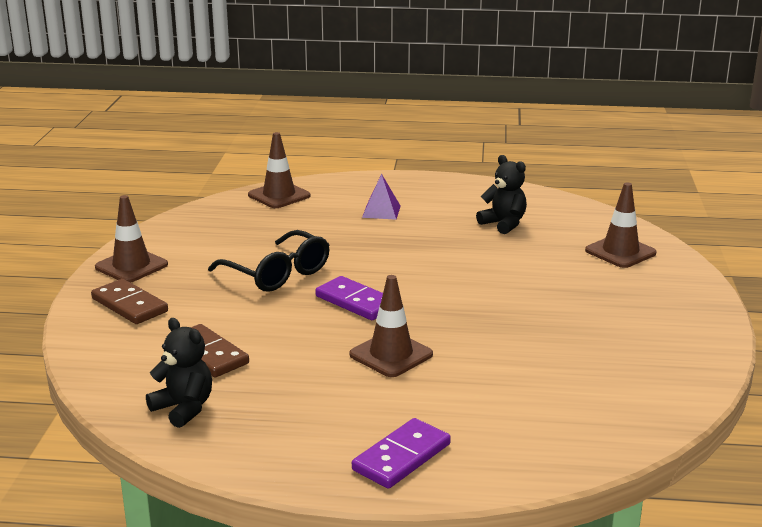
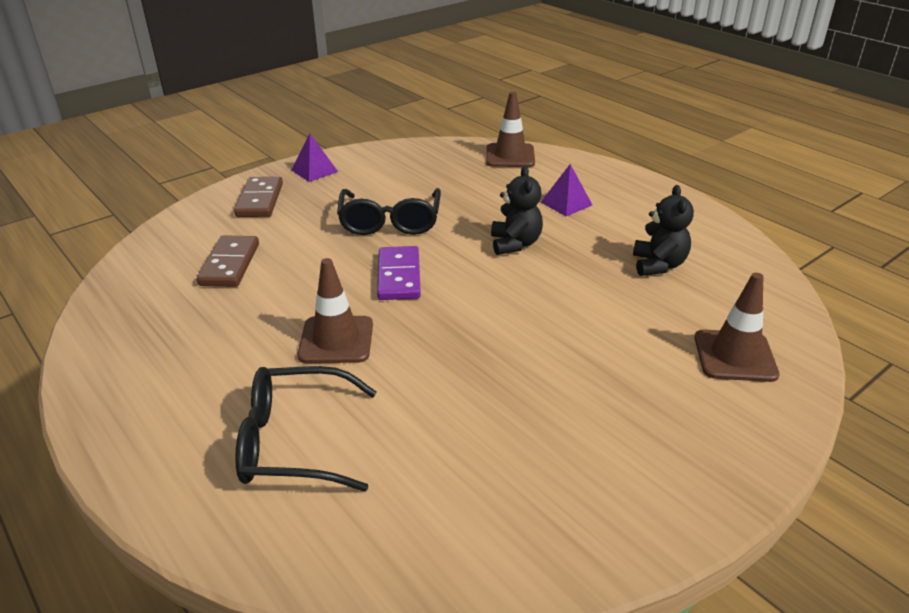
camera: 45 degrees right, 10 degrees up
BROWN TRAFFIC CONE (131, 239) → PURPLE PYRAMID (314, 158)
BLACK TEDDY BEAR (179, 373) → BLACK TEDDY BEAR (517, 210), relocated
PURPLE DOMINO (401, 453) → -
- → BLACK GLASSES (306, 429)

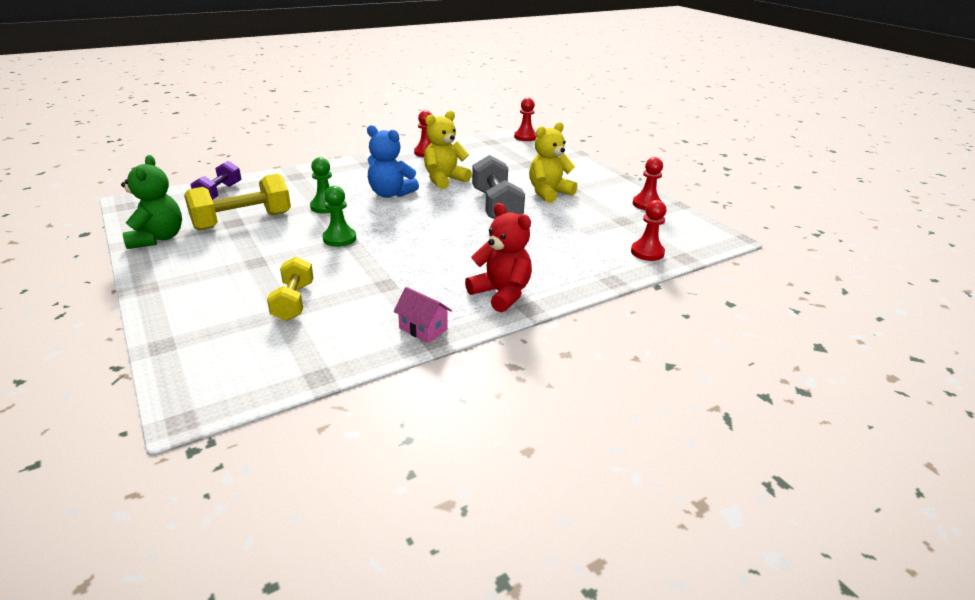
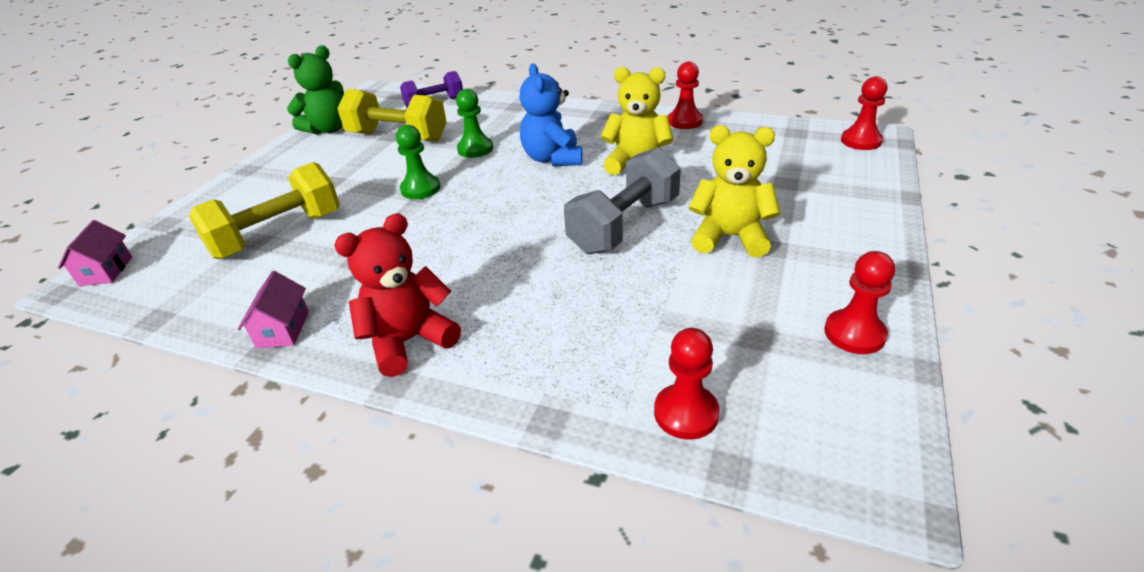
camera: 55 degrees right, 5 degrees up
RED TEDDY BEAR (498, 257) → RED TEDDY BEAR (397, 295), 135 degrees counterclockwise
YELLOW DUMBBELL (290, 289) → YELLOW DUMBBELL (264, 210), x1.56
- → PINK HOUSE (95, 253)

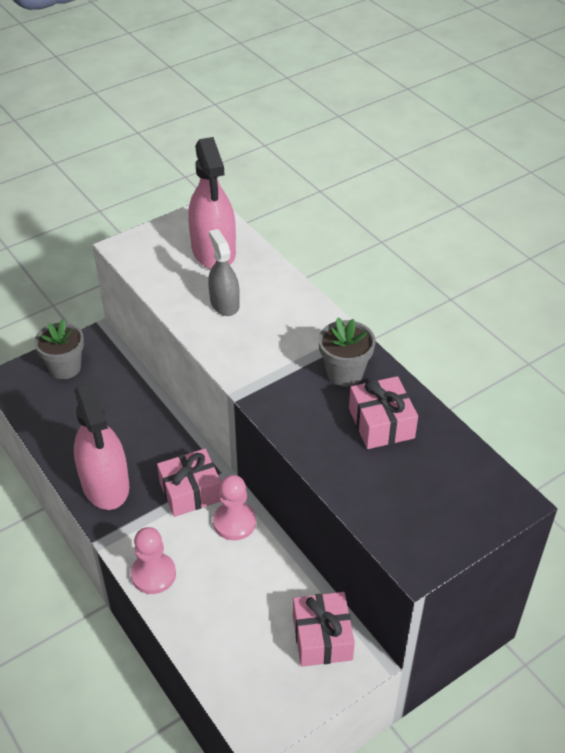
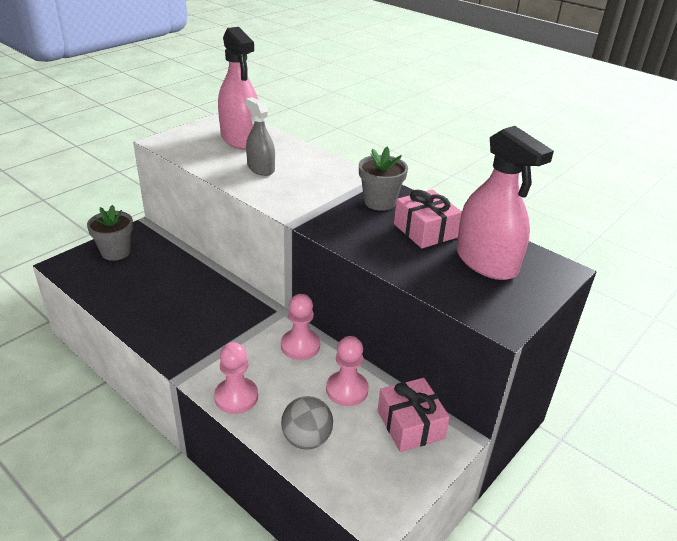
camera: 15 degrees left, 10 degrees down
PINK SPRAY BOTTLE (101, 446) → PINK SPRAY BOTTLE (505, 203), relocated
PINK GIFT (189, 483) → -
- → PINK PAWN (347, 371)
- → GREY BALL (307, 423)

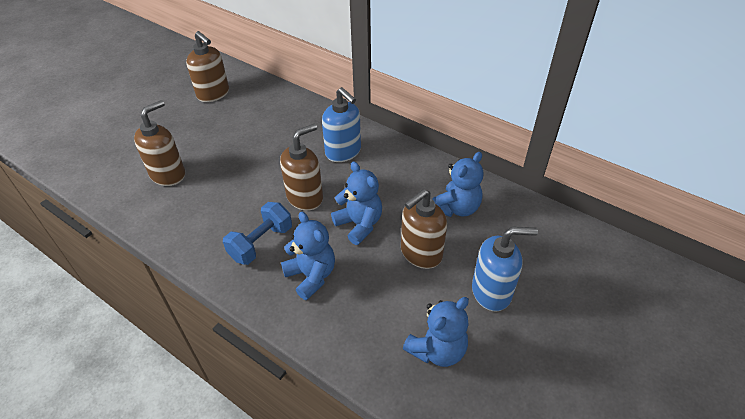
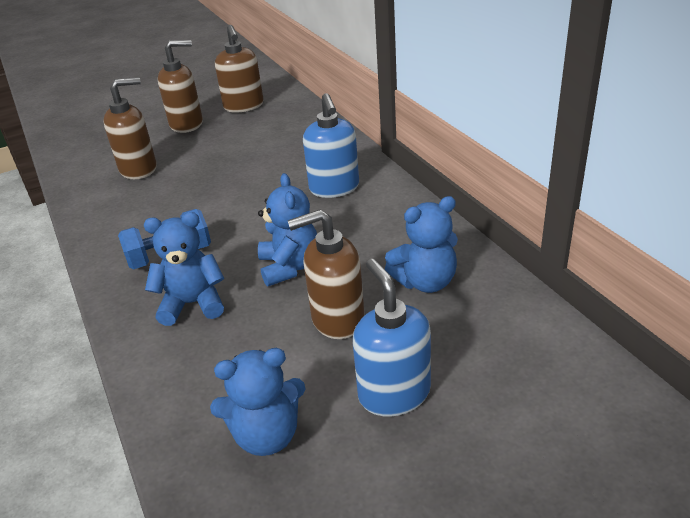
camera: 30 degrees right, 10 degrees down
BROWN SOAP DISPENSER (301, 167) → BROWN SOAP DISPENSER (180, 86), relocated
BLUE TEDDY BEAR (308, 255) → BLUE TEDDY BEAR (184, 269), 90 degrees counterclockwise
BLUE SOAP DISPENSER (505, 269) → BLUE SOAP DISPENSER (392, 338), 135 degrees counterclockwise

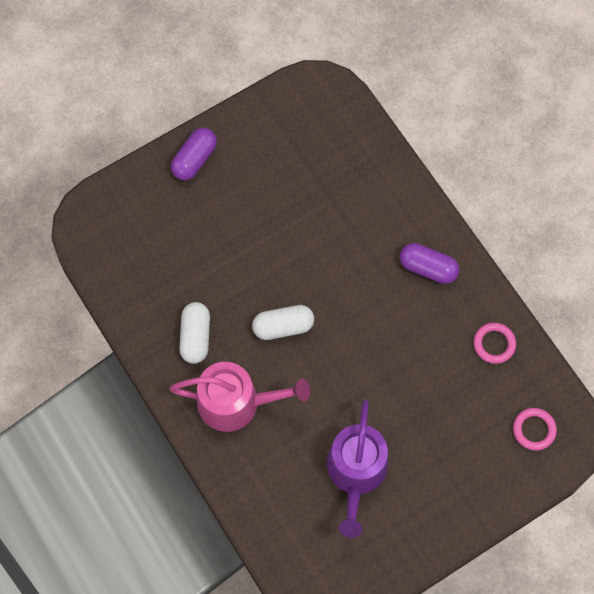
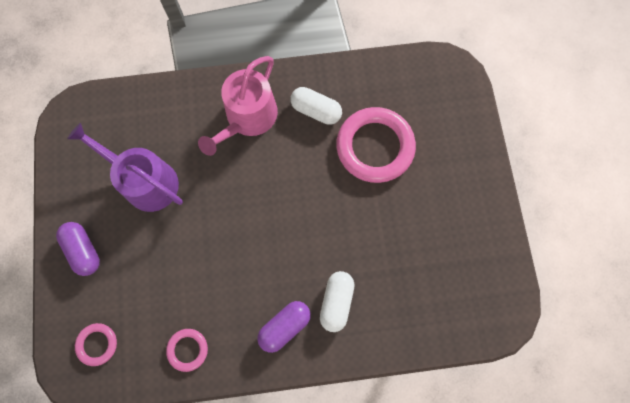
camera: 115 degrees right, 5 degrees up
PURPLE CAPSULE (194, 154) → PURPLE CAPSULE (78, 249), relocated
WHITE CAPSULE (283, 322) → WHITE CAPSULE (337, 301), relocated
- → PINK RING (376, 145)

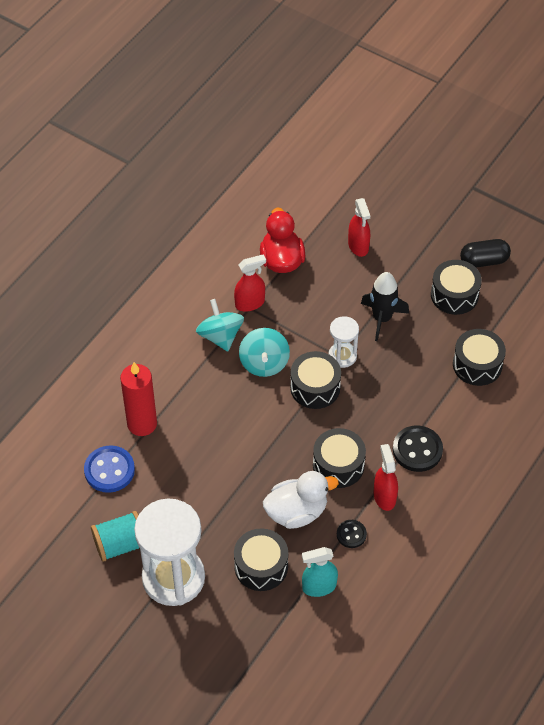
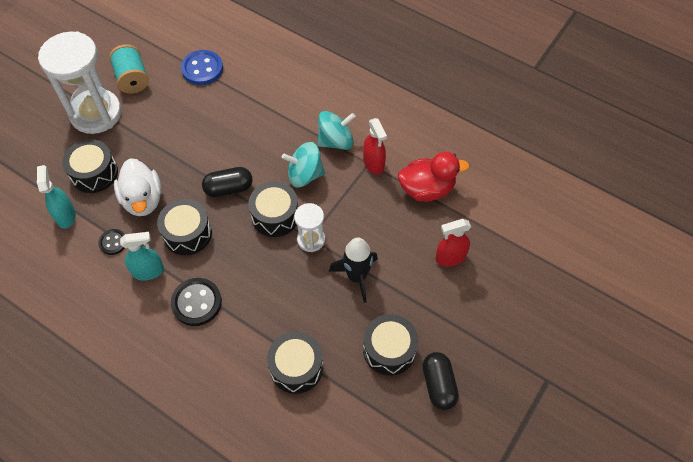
camera: 90 degrees right, 5 degrees up
RED CANDLE (138, 399) → -
RED SPRAY BOTTLE (386, 477) → TURQUOISE SPRAY BOTTLE (142, 256)
- → BLACK CAPSULE (227, 182)

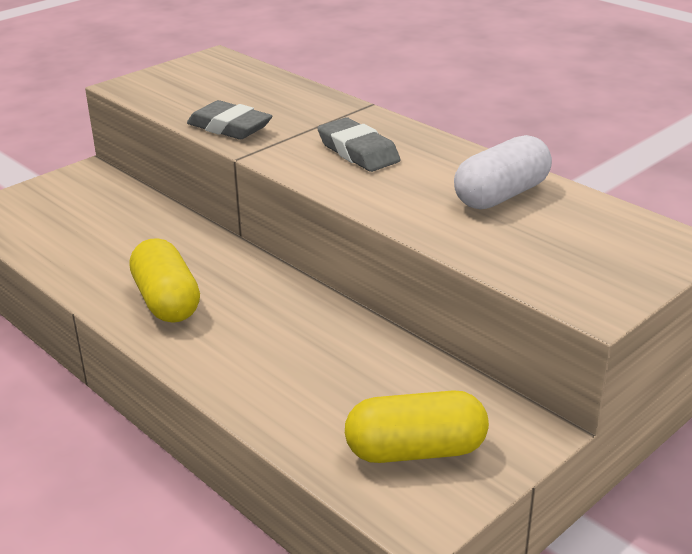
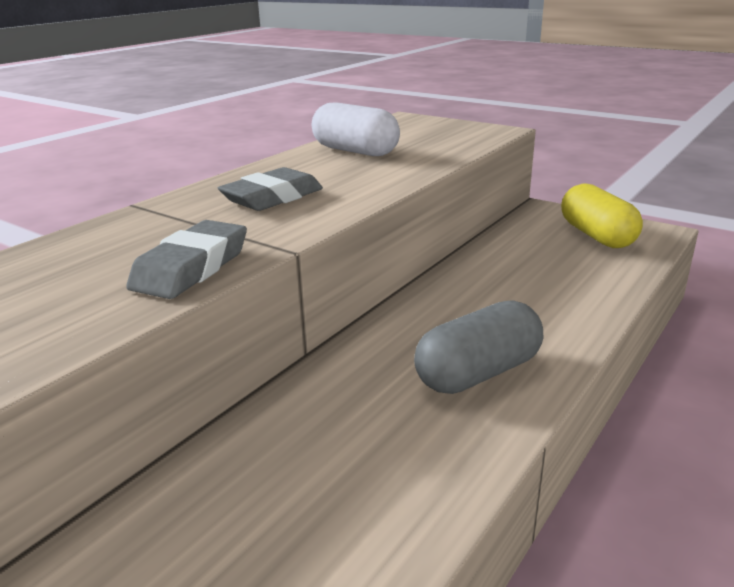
camera: 100 degrees left, 5 degrees down
YELLOW CAPSULE (164, 280) → GREY CAPSULE (478, 347)

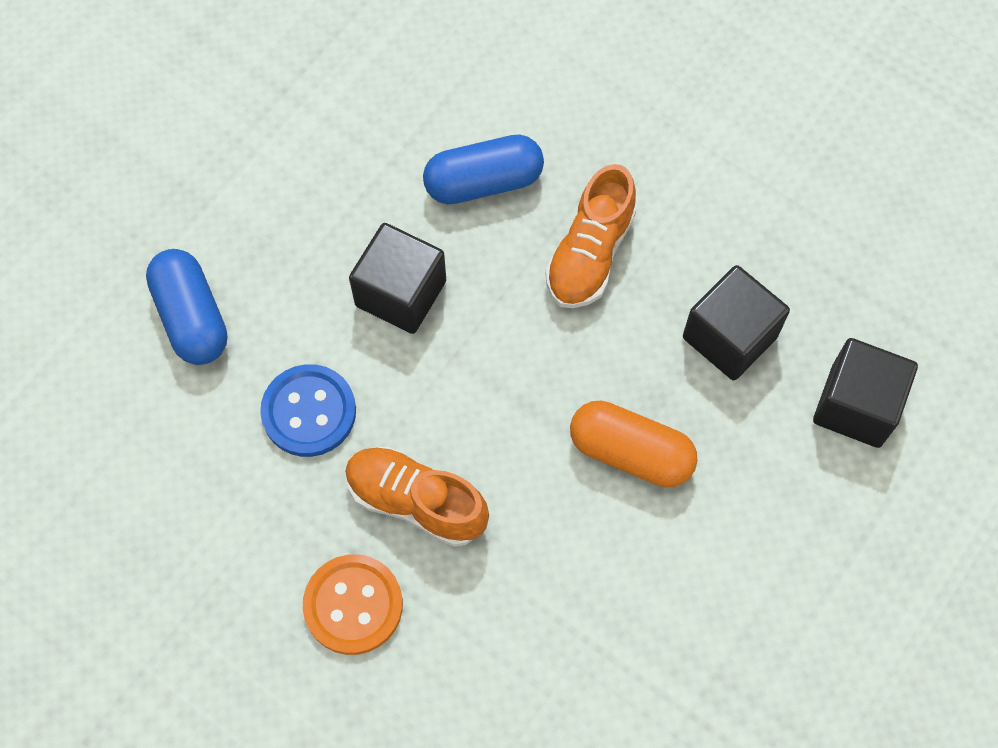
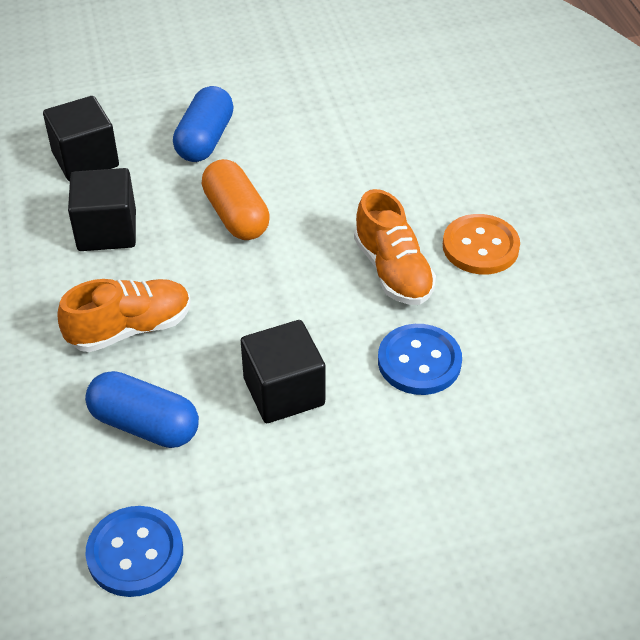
camera: 140 degrees left, 20 degrees down
BLUE CAPSULE (187, 307) → BLUE CAPSULE (203, 124), relocated
- → BLUE BUTTON (134, 551)

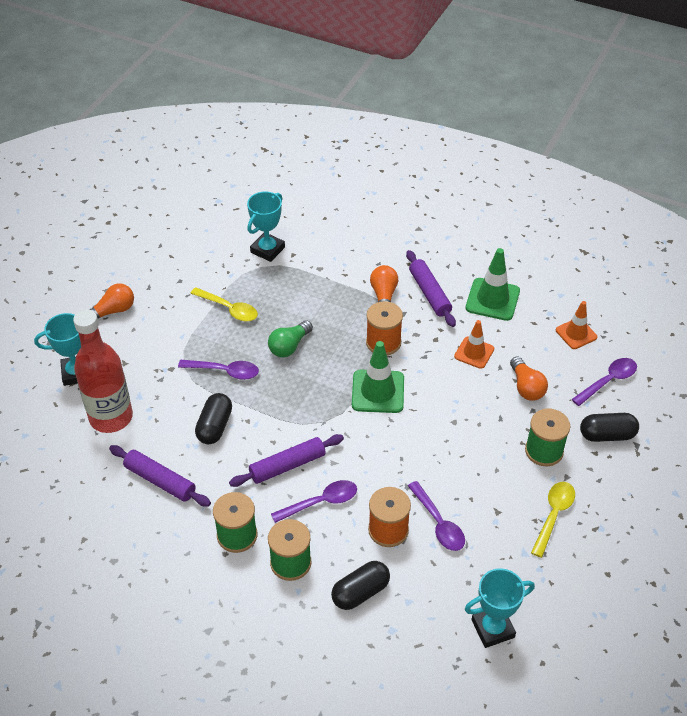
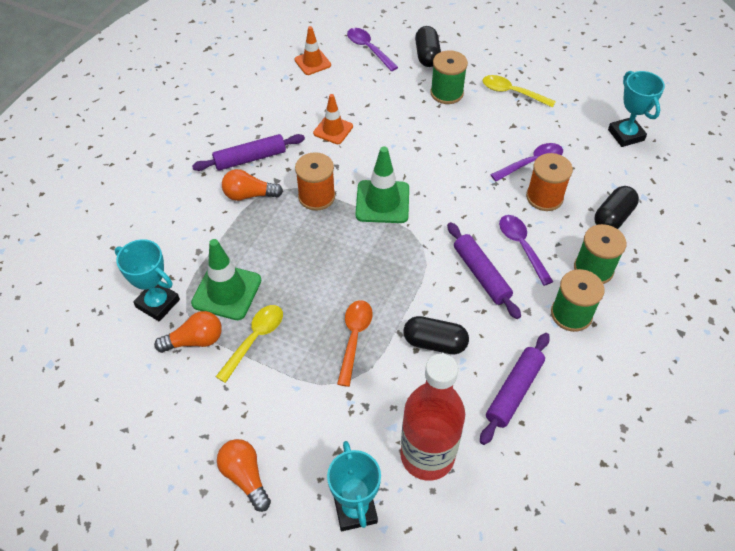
camera: 90 degrees left, 5 degrees up
GREEN TRAFFIC CONE (493, 284) → GREEN TRAFFIC CONE (226, 279), relocated
GREEN LIGHT BULB (290, 338) → -
ORANGE LIGHT BULB (529, 378) → ORANGE LIGHT BULB (188, 332), relocated
PURPLE SPOON (218, 370) → ORANGE SPOON (355, 343)
BLACK CAPSULE (360, 585) → BLACK CAPSULE (616, 207), 75 degrees clockwise

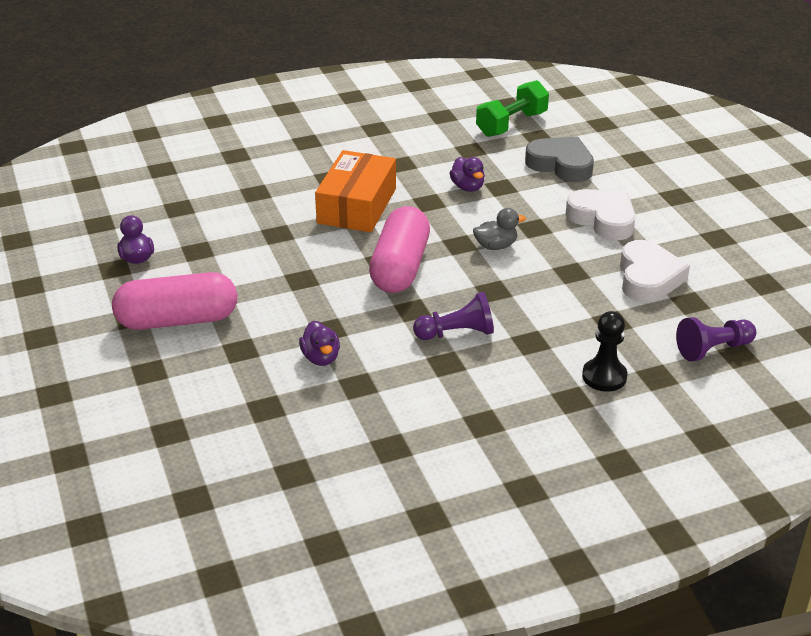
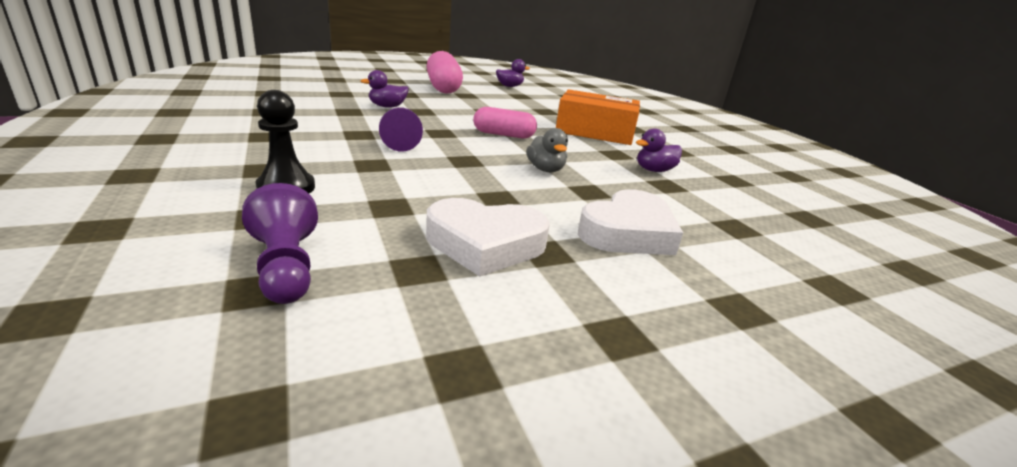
camera: 85 degrees right, 10 degrees down
GREEN DUMBBELL (512, 108) → -
GREY HEART (559, 159) → -
PINK CAPSULE (399, 249) → PINK CAPSULE (505, 123), x0.61

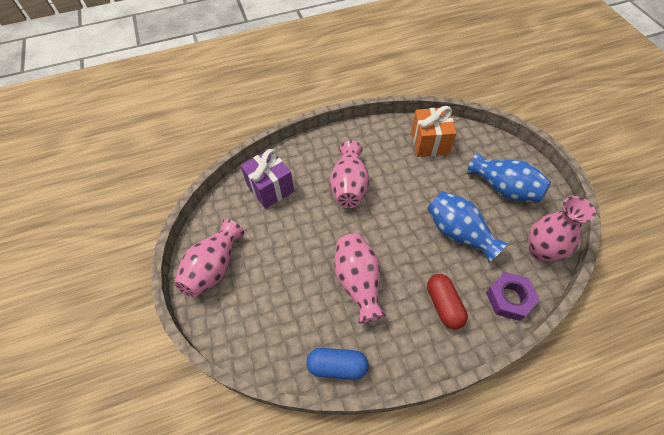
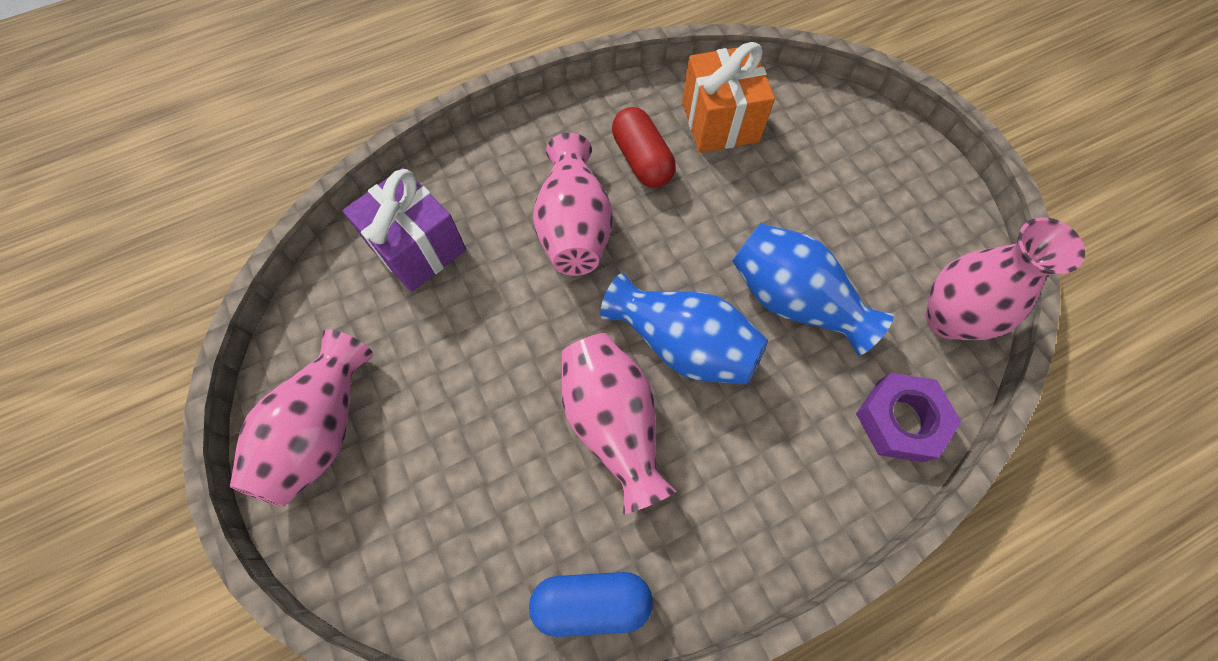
camera: 10 degrees left, 10 degrees up
BLUE VASE (509, 177) → BLUE VASE (684, 328), relocated
RED CAPSULE (447, 302) → RED CAPSULE (644, 147), relocated

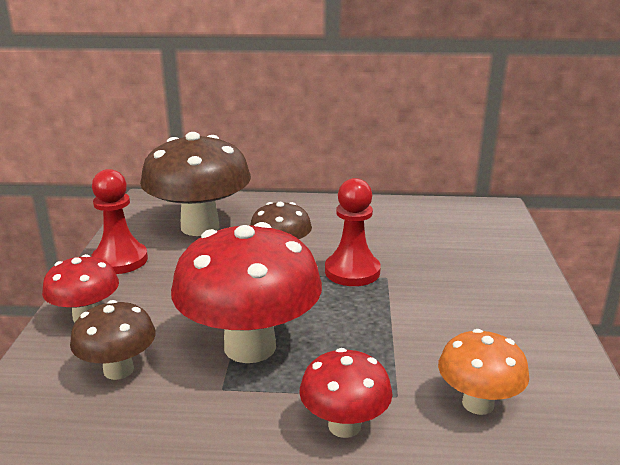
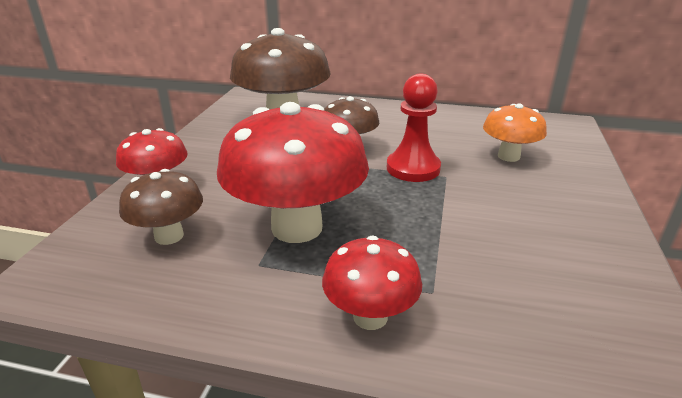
camera: 10 degrees right, 5 degrees up
RED PAWN (119, 221) → -
ORANGE MUSHROOM (484, 372) → ORANGE MUSHROOM (515, 132), relocated

